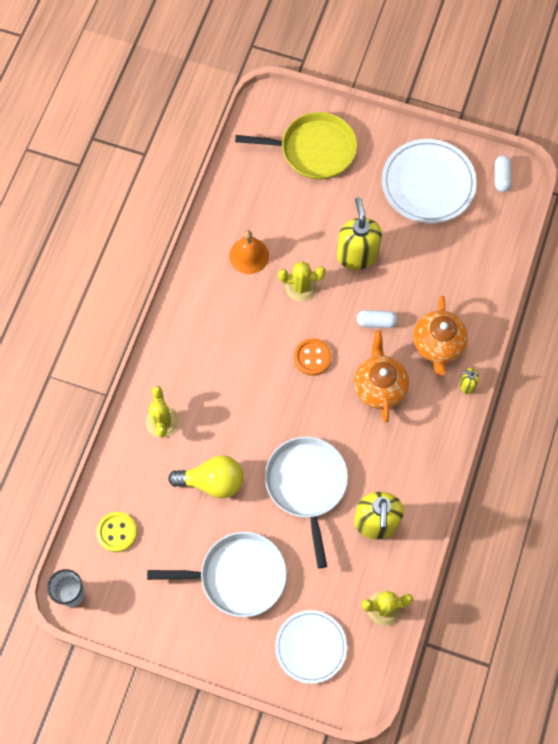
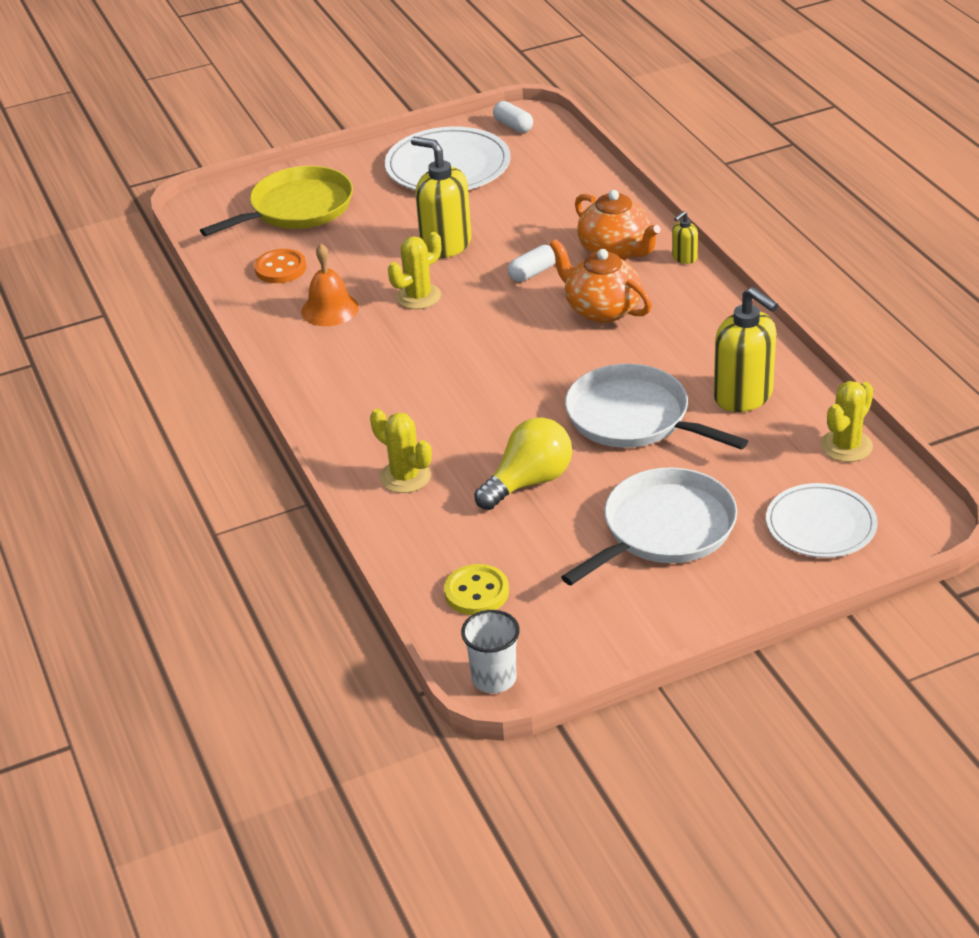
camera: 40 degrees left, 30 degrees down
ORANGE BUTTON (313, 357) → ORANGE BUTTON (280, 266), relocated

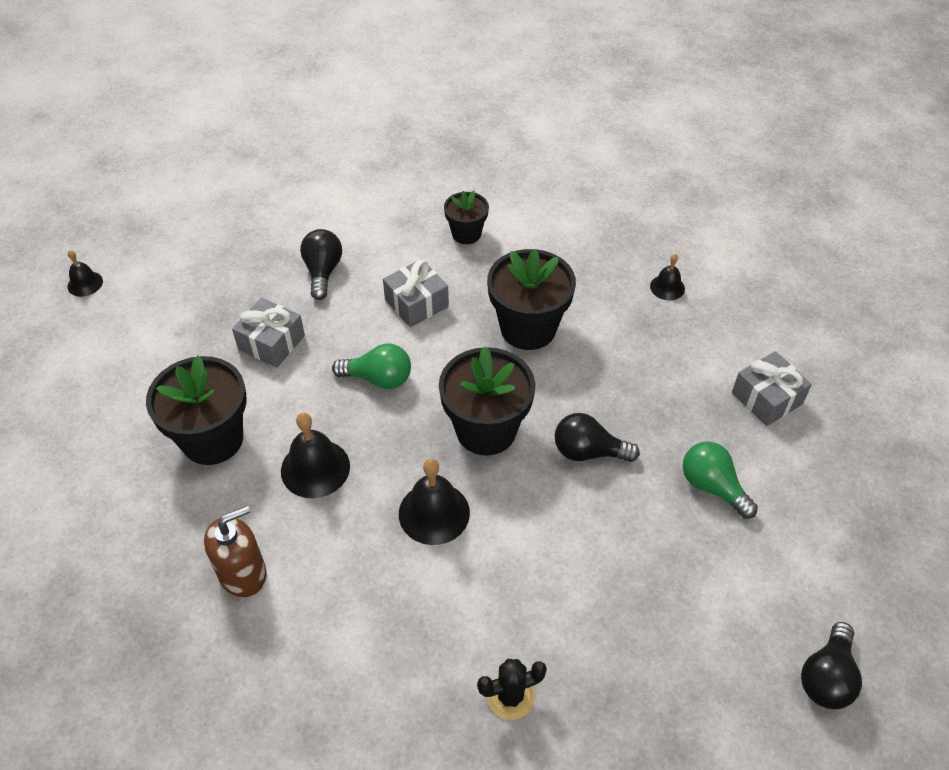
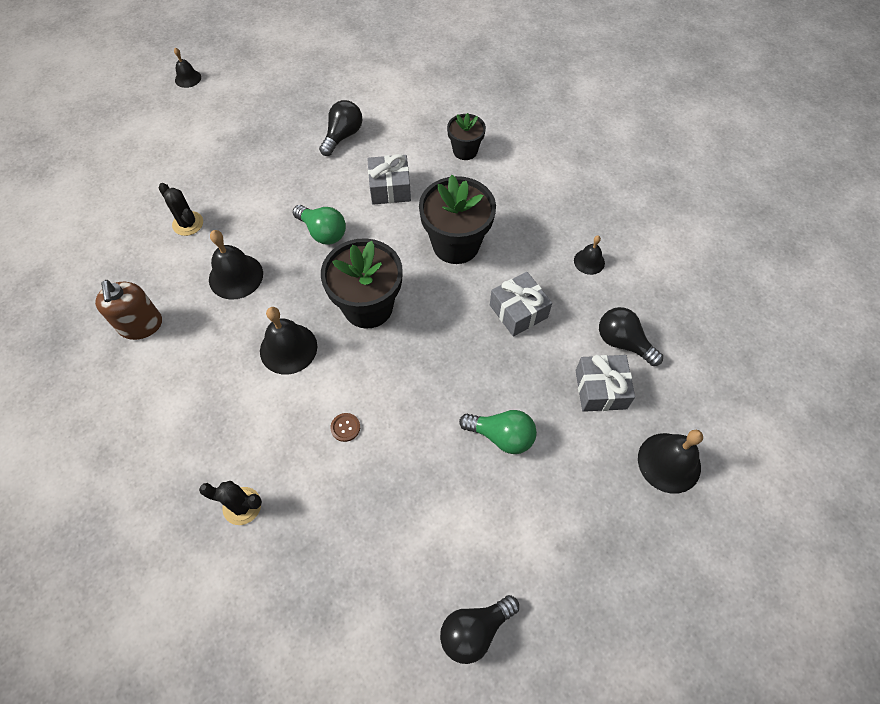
camera: 30 degrees right, 10 degrees up
GREY GIFT (268, 332) → GREY GIFT (521, 304), relocated
BLACK FLOWER POT (196, 410) → BLACK CACTUS (181, 209)
BLACK LIGHT BULB (597, 437) → BLACK LIGHT BULB (631, 336), relocated
GREEN LIGHT BULB (720, 480) → GREEN LIGHT BULB (498, 432), 120 degrees clockwise
BROWN SOAP DISPENSER (235, 551) → BROWN SOAP DISPENSER (128, 310), 75 degrees clockwise
- → BROWN BUTTON (345, 427)
- → BLACK BELL (670, 462)

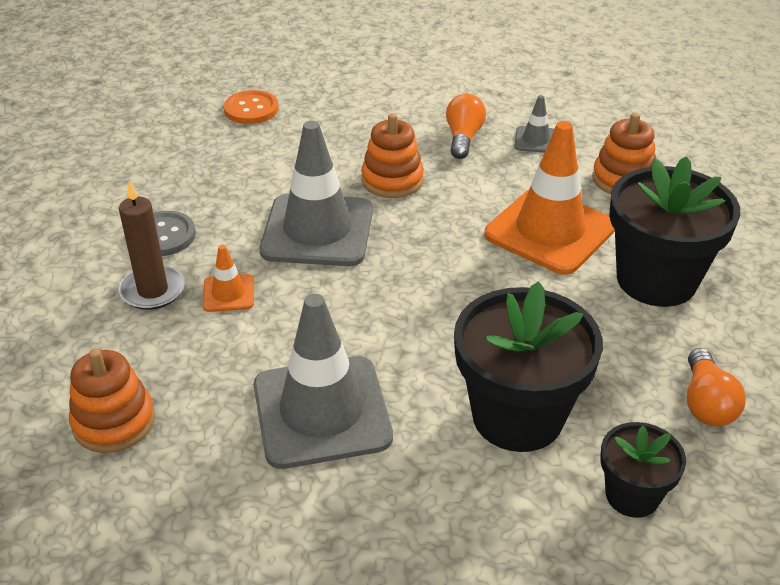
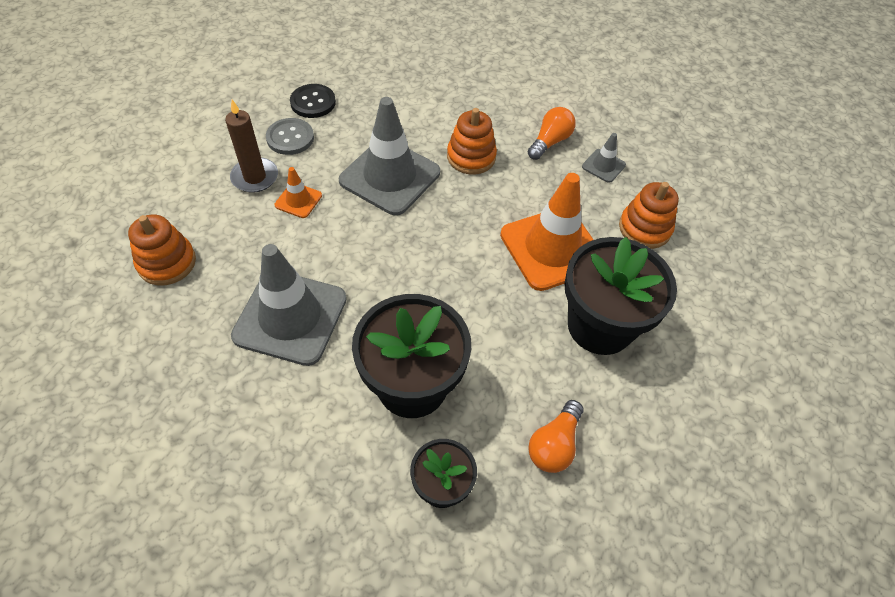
camera: 25 degrees right, 15 degrees up
ORANGE BUTTON (251, 107) → -
- → BLACK BUTTON (313, 101)

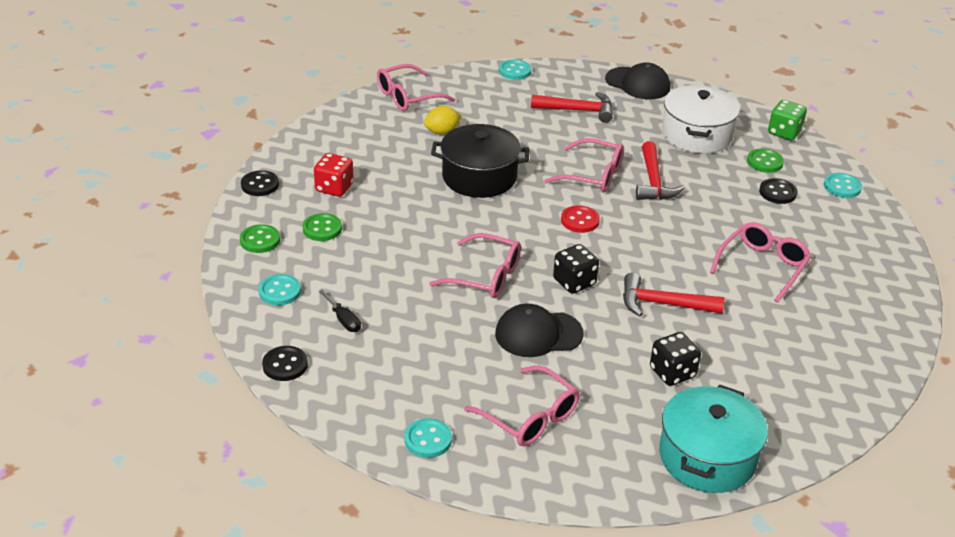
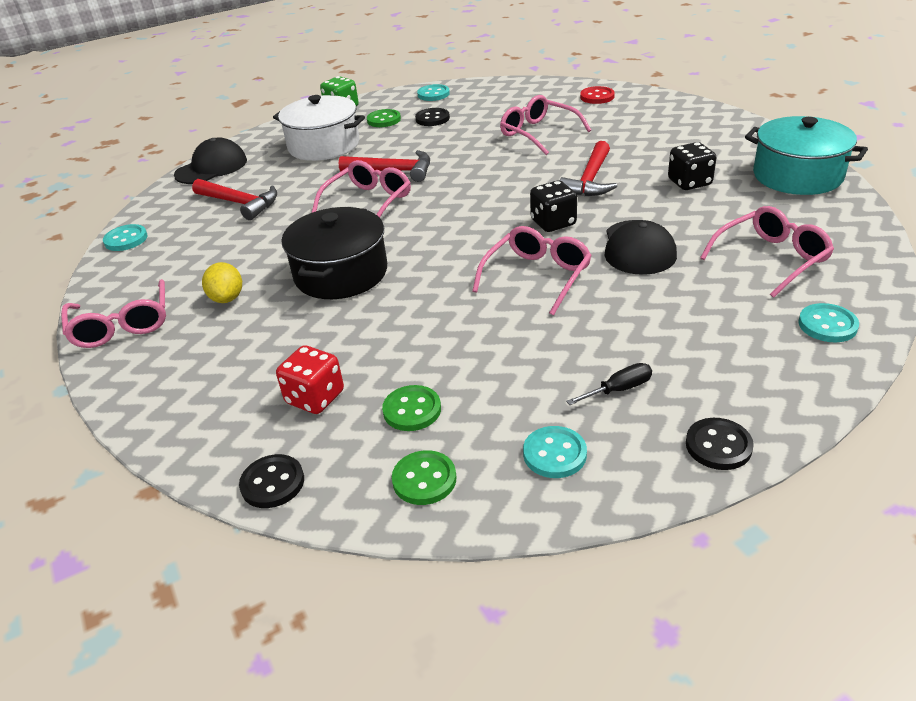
camera: 75 degrees left, 0 degrees up
RED HAMMER (572, 107) → RED HAMMER (234, 199), 105 degrees clockwise
RED BUTTON (580, 219) → RED BUTTON (597, 95), relocated

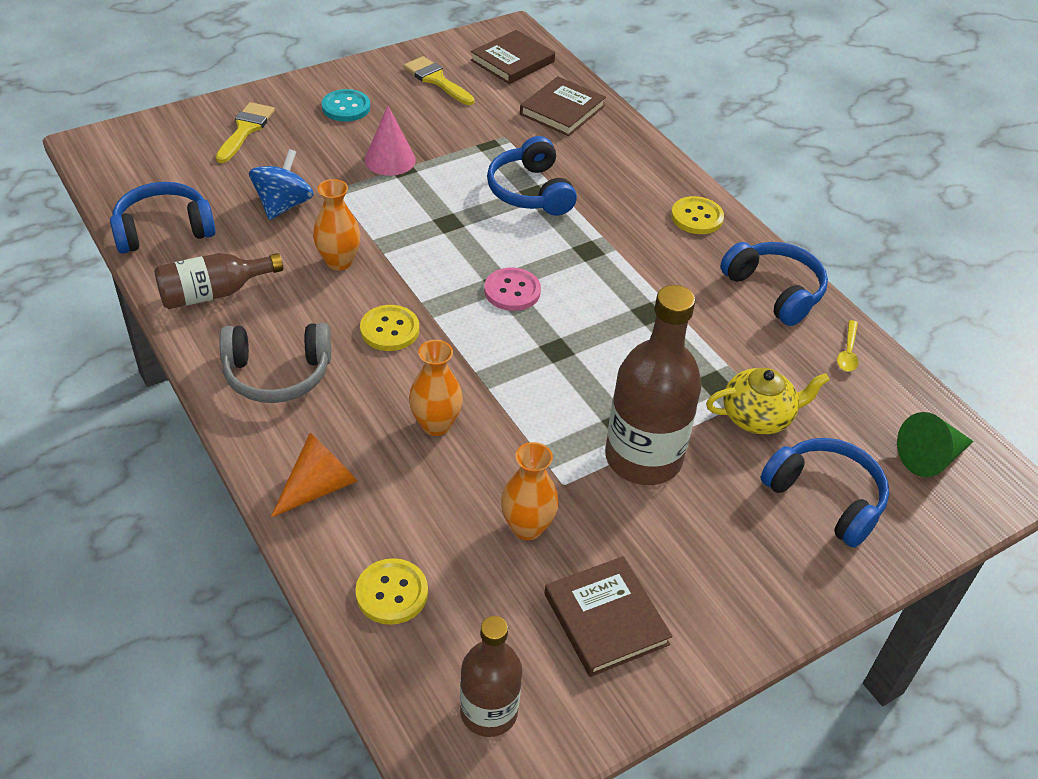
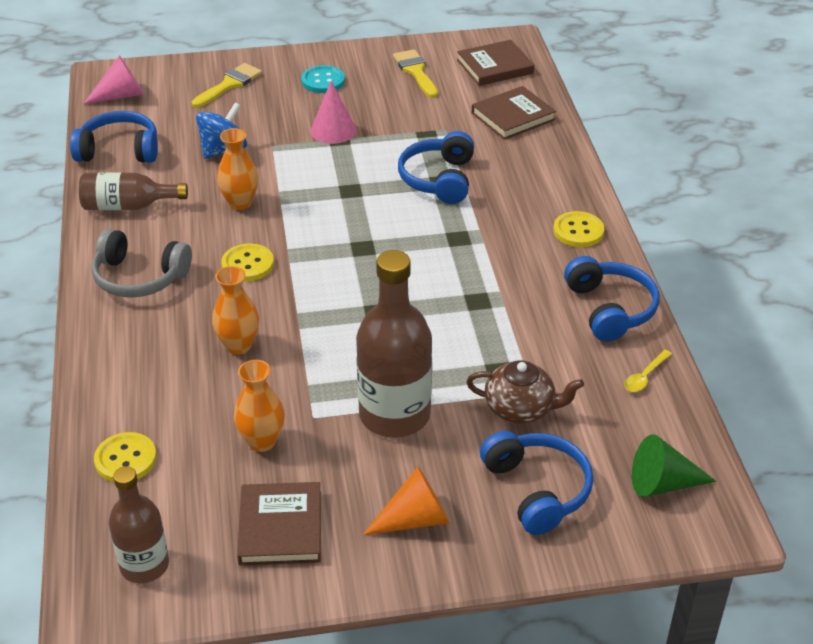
camera: 25 degrees right, 5 degrees down
PINK BUTTON (512, 289) → -
YELLOW TEAPOT (768, 401) → BROWN TEAPOT (525, 392)
ORANGE CONE (314, 475) → ORANGE CONE (406, 501), relocated
- → PINK CONE (113, 80)

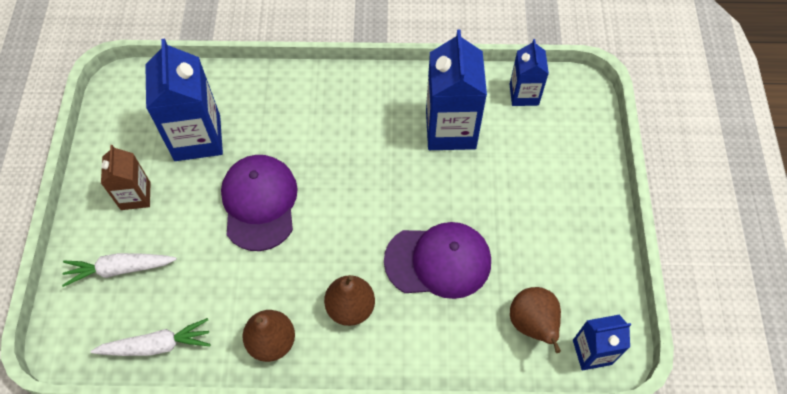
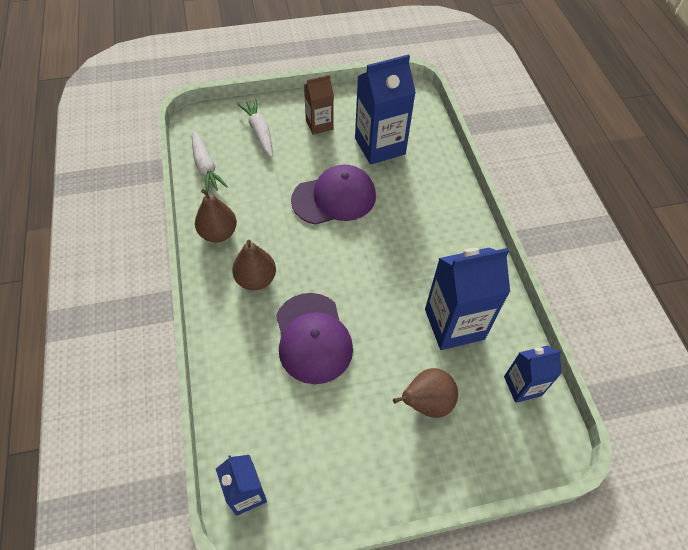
camera: 75 degrees right, 5 degrees down
BROWN PEAR (535, 320) → BROWN PEAR (425, 393), relocated

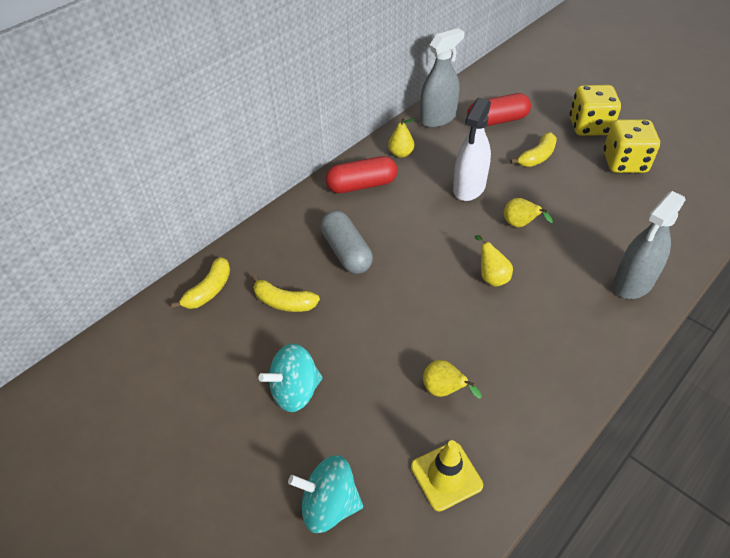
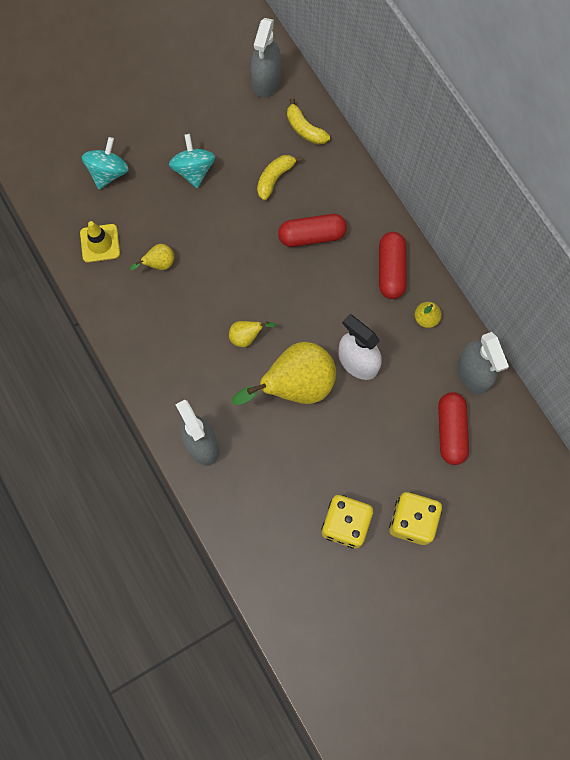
camera: 105 degrees right, 25 degrees up
YELLOW BANANA (533, 149) → -
YELLOW PEAR (528, 212) → YELLOW PEAR (284, 373), x2.26
GREY CAPSULE (347, 242) → RED CAPSULE (312, 230)
- → GREY SPRAY BOTTLE (266, 58)

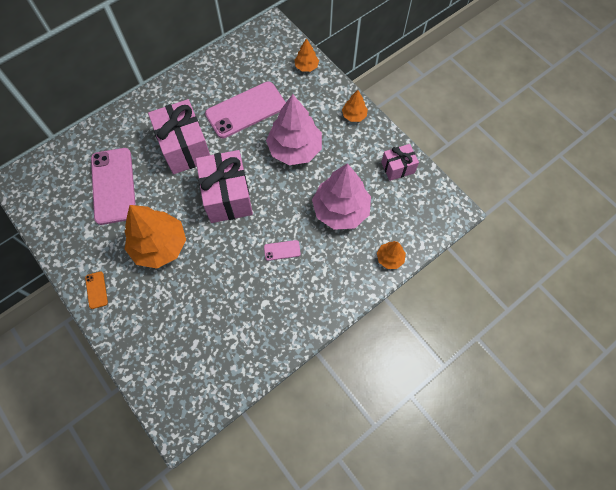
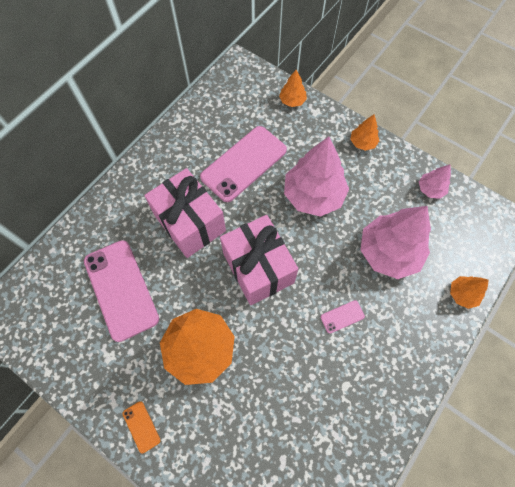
camera: 15 degrees left, 0 degrees up
PINK GIFT (400, 162) → PINK TREE (435, 181)

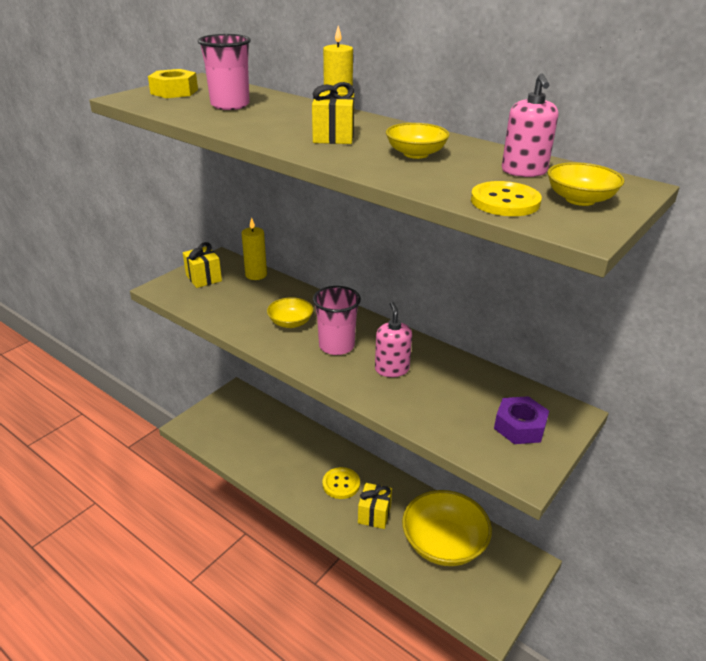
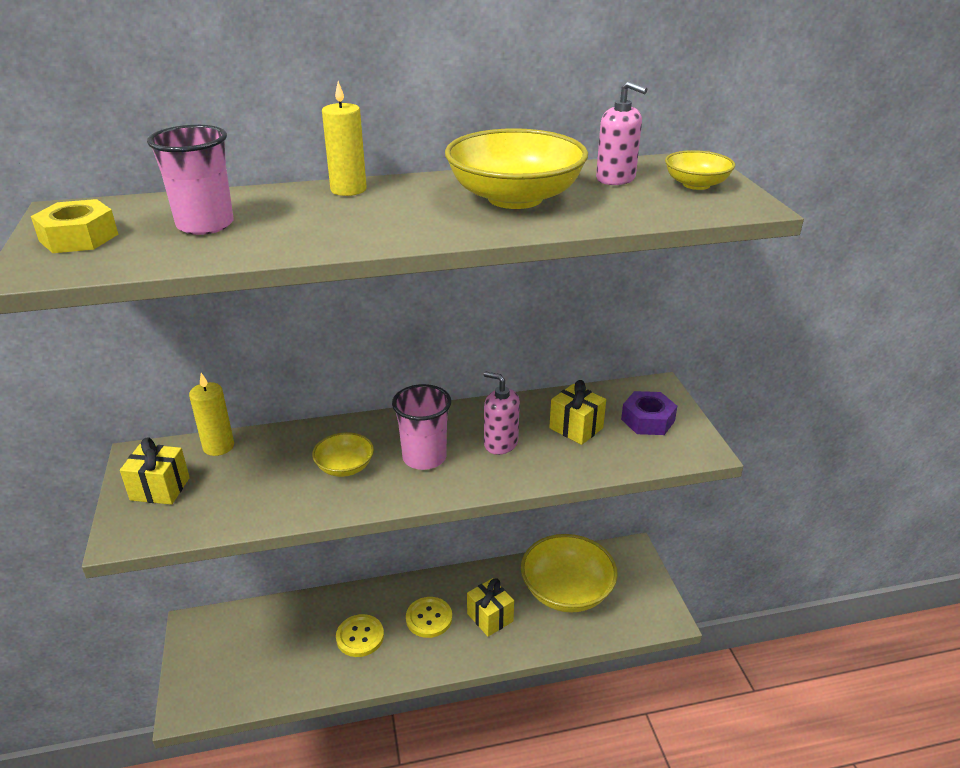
camera: 50 degrees left, 0 degrees up
YELLOW GIFT (333, 113) → YELLOW GIFT (577, 412), relocated
YELLOW BOWL (418, 141) → YELLOW BOWL (516, 168), x1.97
YELLOW BUTTON (506, 198) → YELLOW BUTTON (360, 635), relocated

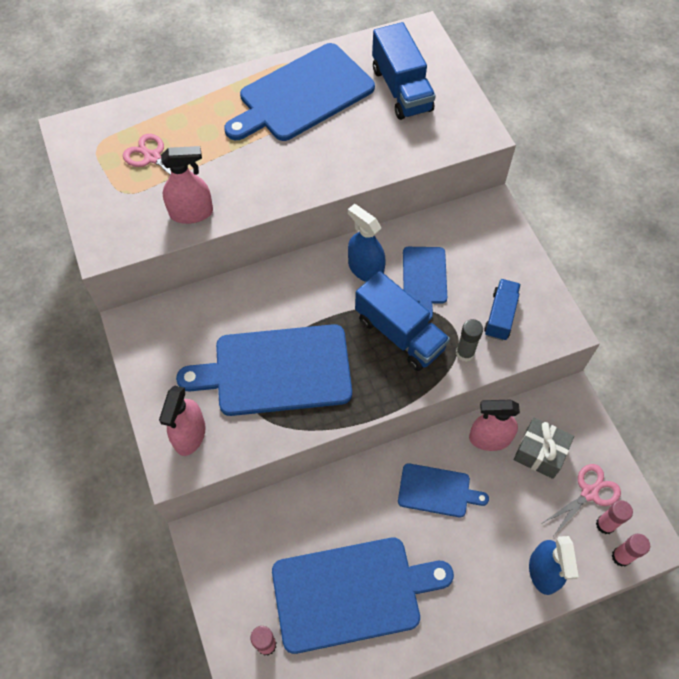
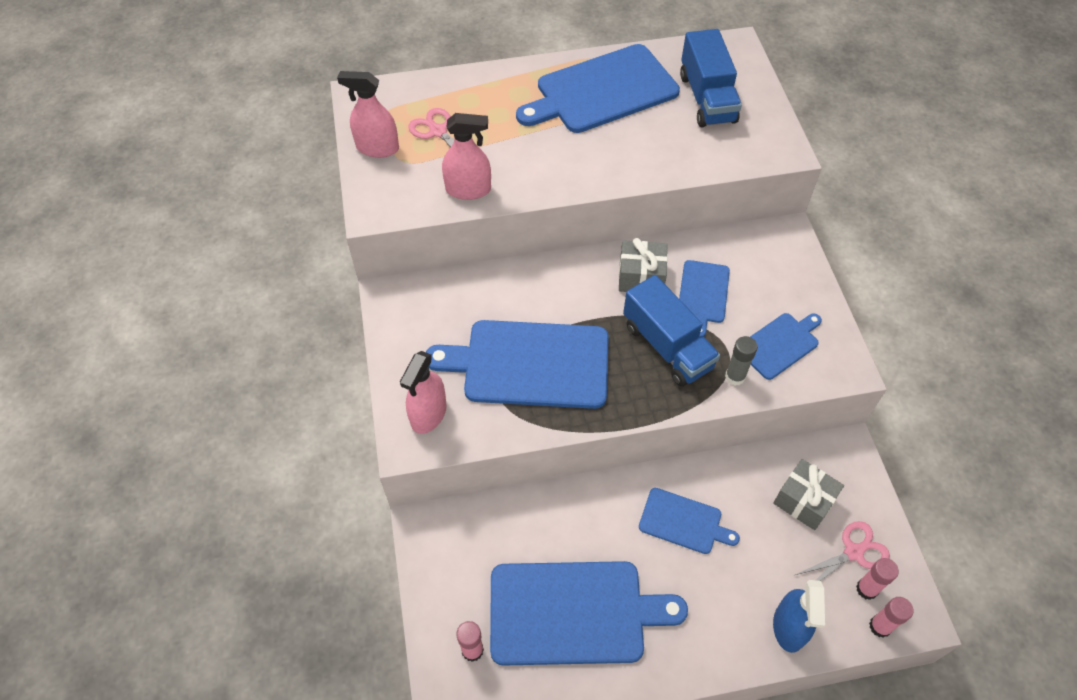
camera: 10 degrees right, 5 degrees down
BLUE SPRAY BOTTLE (367, 243) → GREY GIFT (643, 265)
BLUE TRUCK (502, 310) → BLUE CUTTING BOARD (786, 346)
PINK SPRAY BOTTLE (494, 425) → PINK SPRAY BOTTLE (368, 114), relocated

